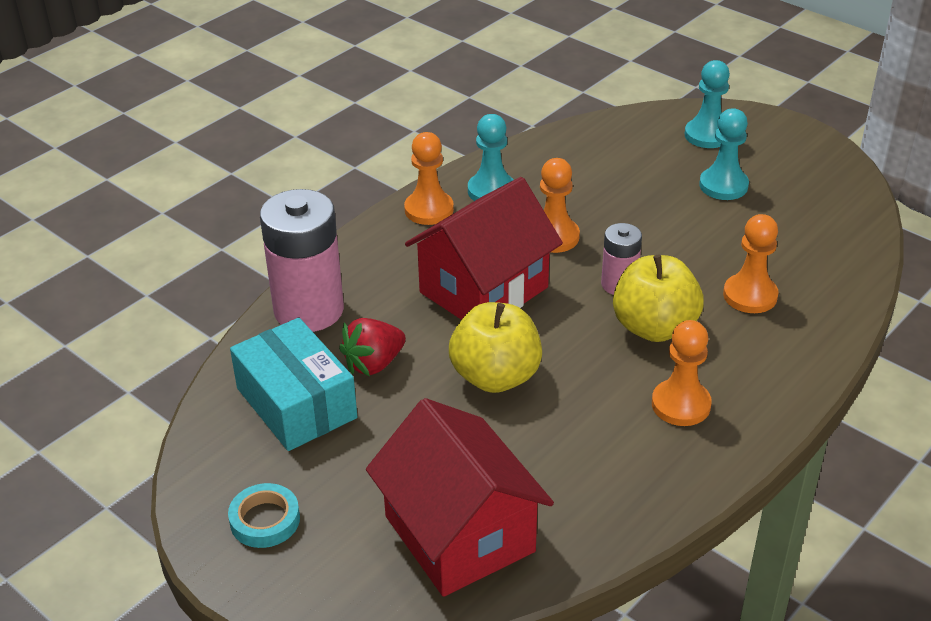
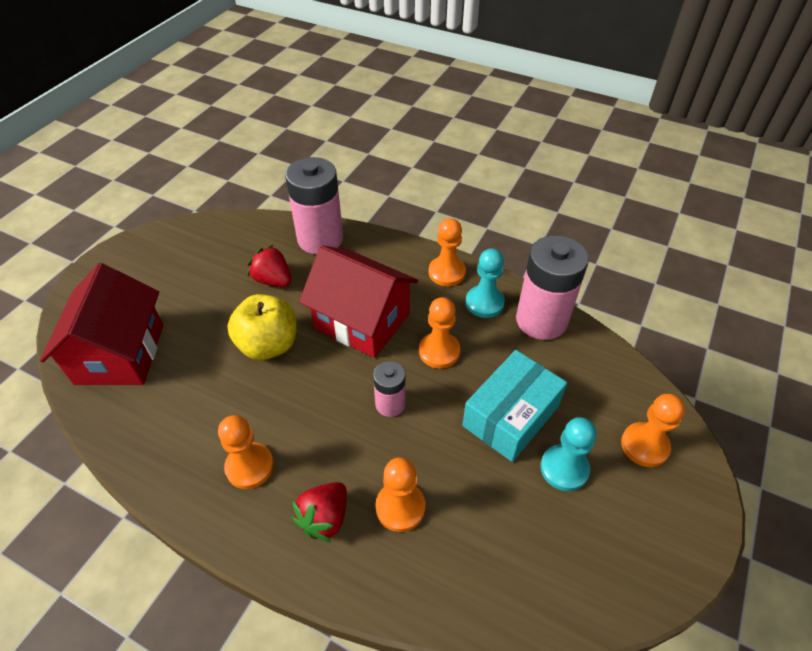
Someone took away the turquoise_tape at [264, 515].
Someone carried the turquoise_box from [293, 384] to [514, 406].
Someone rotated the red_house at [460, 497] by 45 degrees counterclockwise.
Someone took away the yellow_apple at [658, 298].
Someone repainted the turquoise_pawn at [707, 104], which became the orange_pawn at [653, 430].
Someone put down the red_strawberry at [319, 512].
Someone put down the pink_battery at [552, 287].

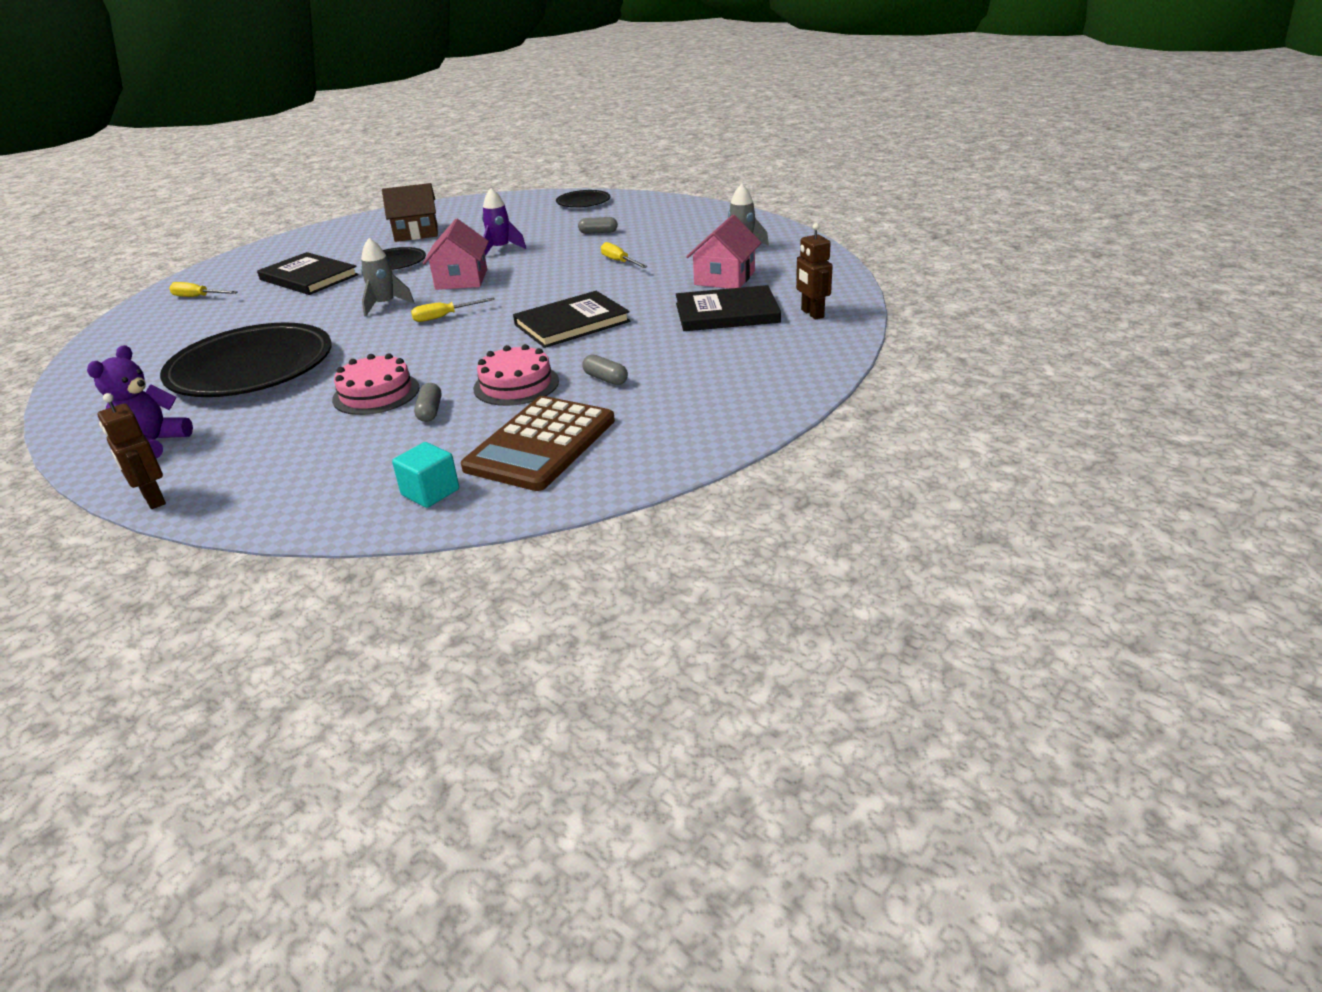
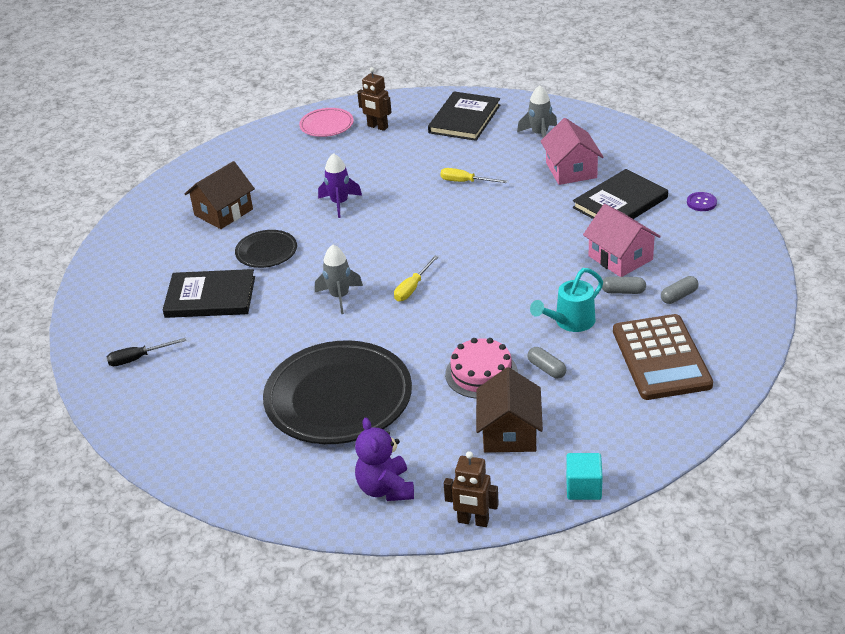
Someone repainted the yellow_screwdriver at [203, 289], which became the black_screwdriver at [146, 352].
Someone carried the turquoise_cube from [425, 475] to [584, 476].
Someone carried the pink_house from [456, 254] to [622, 240].
Someone swapped the pink_cake at [516, 375] for the turquoise_watering_can at [566, 300].
Someone carried the black_book from [571, 319] to [464, 116].
Someone repainted the black_plate at [583, 199], which became the pink_plate at [326, 122].
Someone carried the grey_capsule from [598, 225] to [679, 290].
Someone carried the brown_robot from [814, 271] to [374, 99].
Someone put down the brown_house at [509, 410].
Someone put down the purple_button at [702, 201].

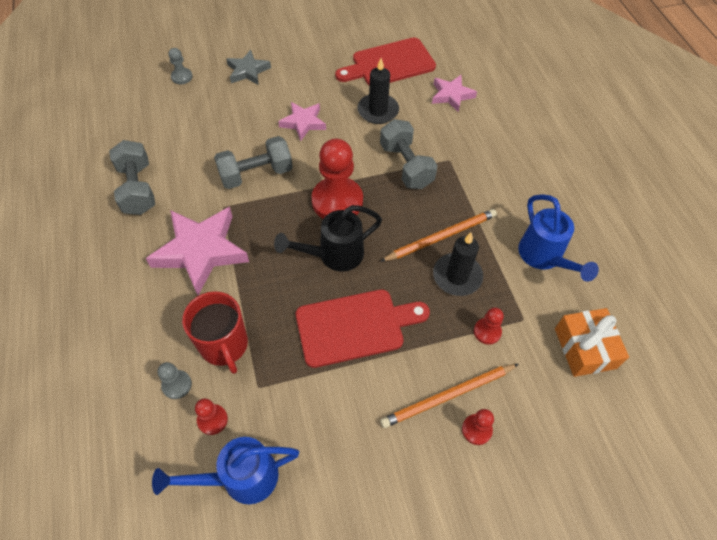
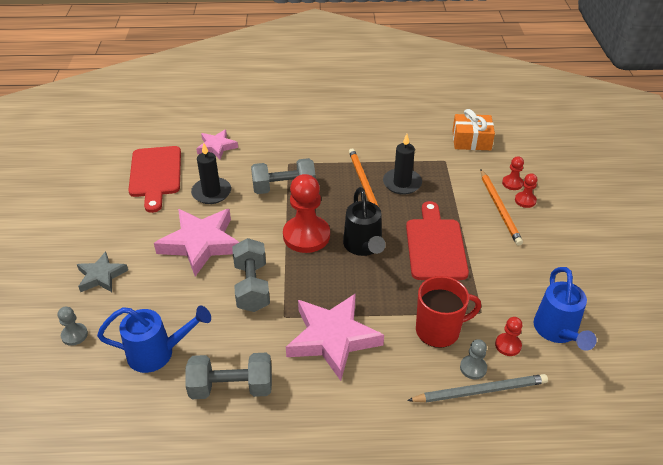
Someone scaled the pink_star at [302, 121] by 1.77.
Someone carried the red_pawn from [489, 326] to [513, 173].
Someone carried the blue_watering_can from [558, 238] to [154, 339].
Someone put down the grey_pencil at [477, 388].

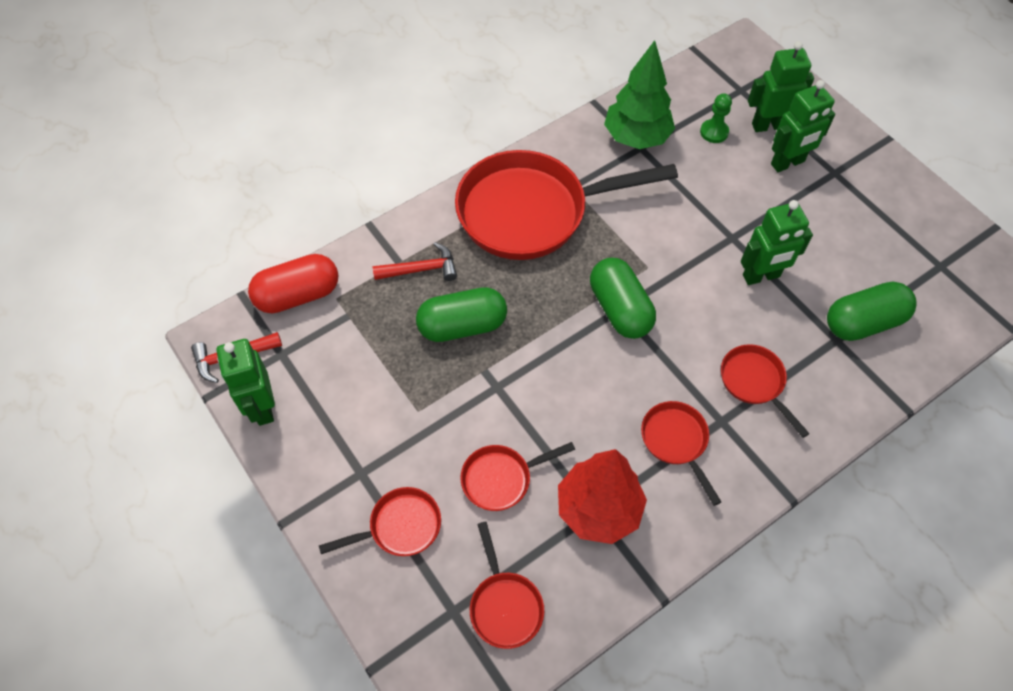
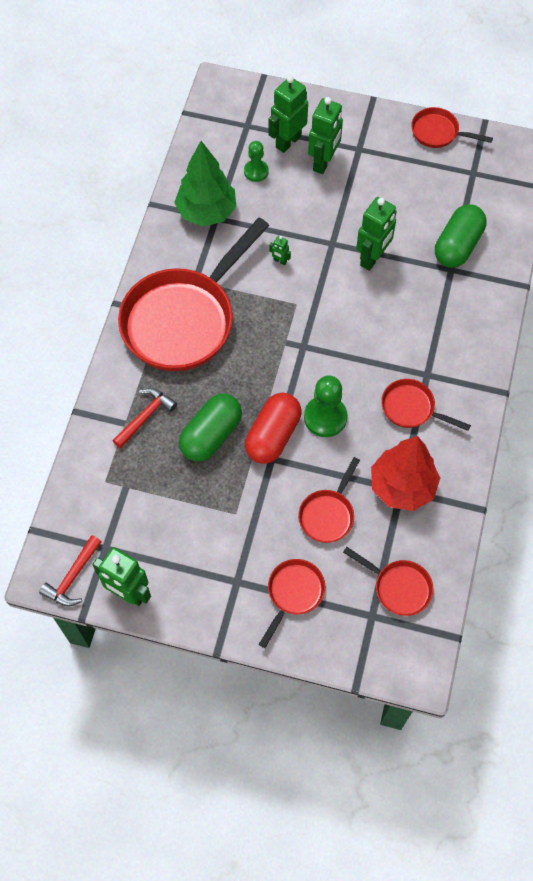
Someone carried the red_capsule from [293, 283] to [273, 428].
Someone took away the green_capsule at [623, 298].
Someone carried the red_pan from [765, 391] to [452, 127].
Someone put down the green_robot at [280, 250].
Someone put down the green_pawn at [325, 406].

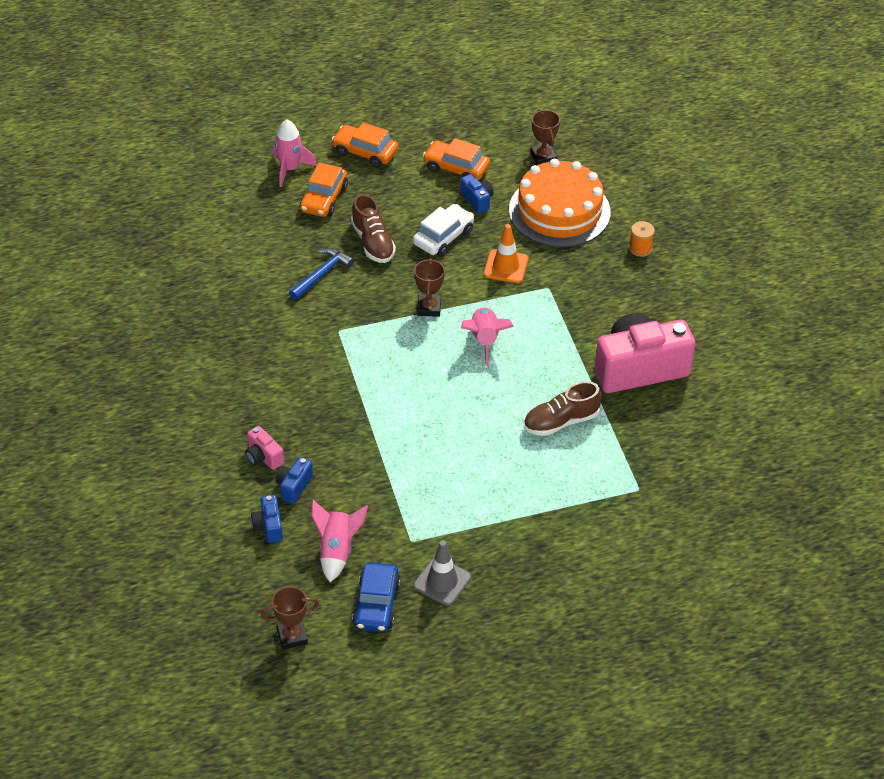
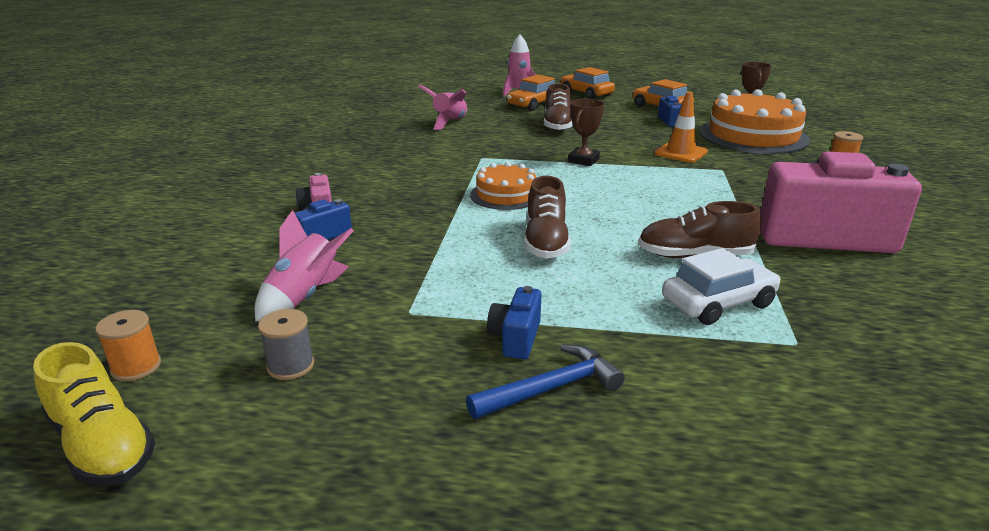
Someone carried the blue_camera from [267, 519] to [514, 322].
Someone swapped the brown_trophy at [290, 618] for the orange_spool at [128, 345].
Someone carried the blue_hammer from [321, 274] to [545, 381].
Someone swapped the blue_car at [376, 597] for the grey_spool at [286, 344].
Someone carried the white_car from [443, 230] to [721, 286].
Someone took away the grey_traffic_cone at [442, 573].
Someone carried the pink_rocket from [487, 337] to [442, 107].
Someone put down the yellow_shoe at [94, 414].
Someone put down the orange_cake at [503, 186].
Someone put down the brown_shoe at [547, 217].

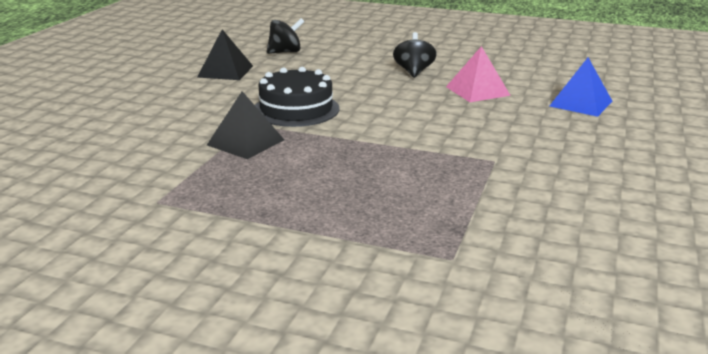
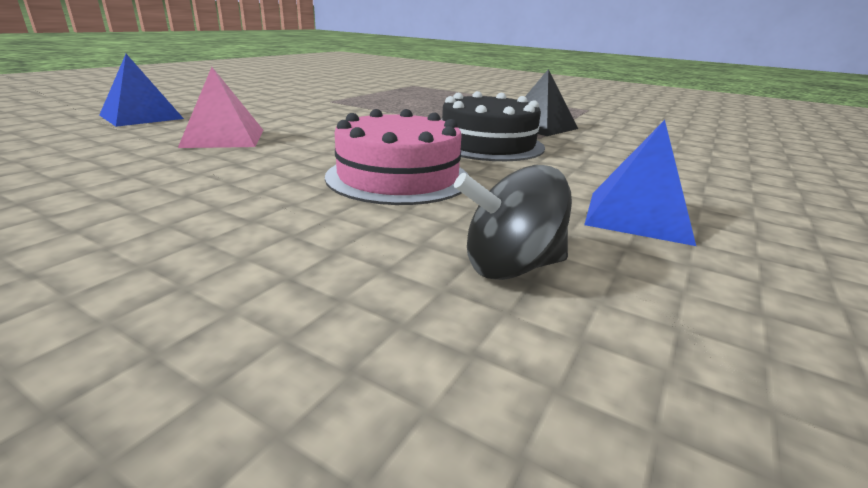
Someone repainted the black_pyramid at [225, 54], which became the blue_pyramid at [640, 183].
Someone took away the black_spinning_top at [415, 55].
Someone put down the pink_cake at [396, 157].

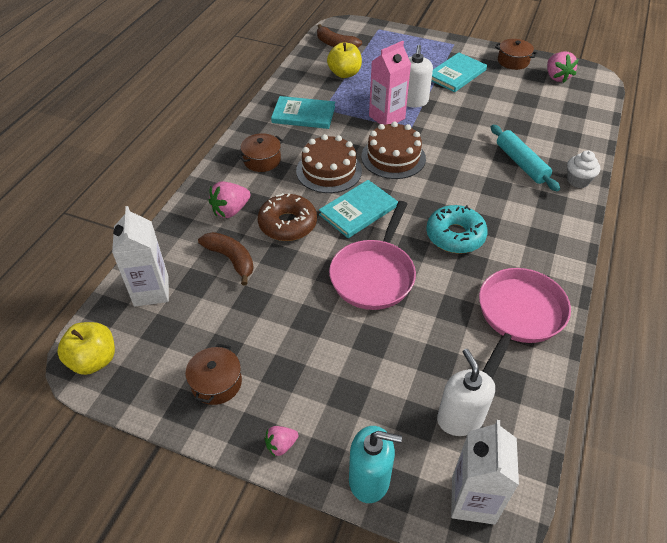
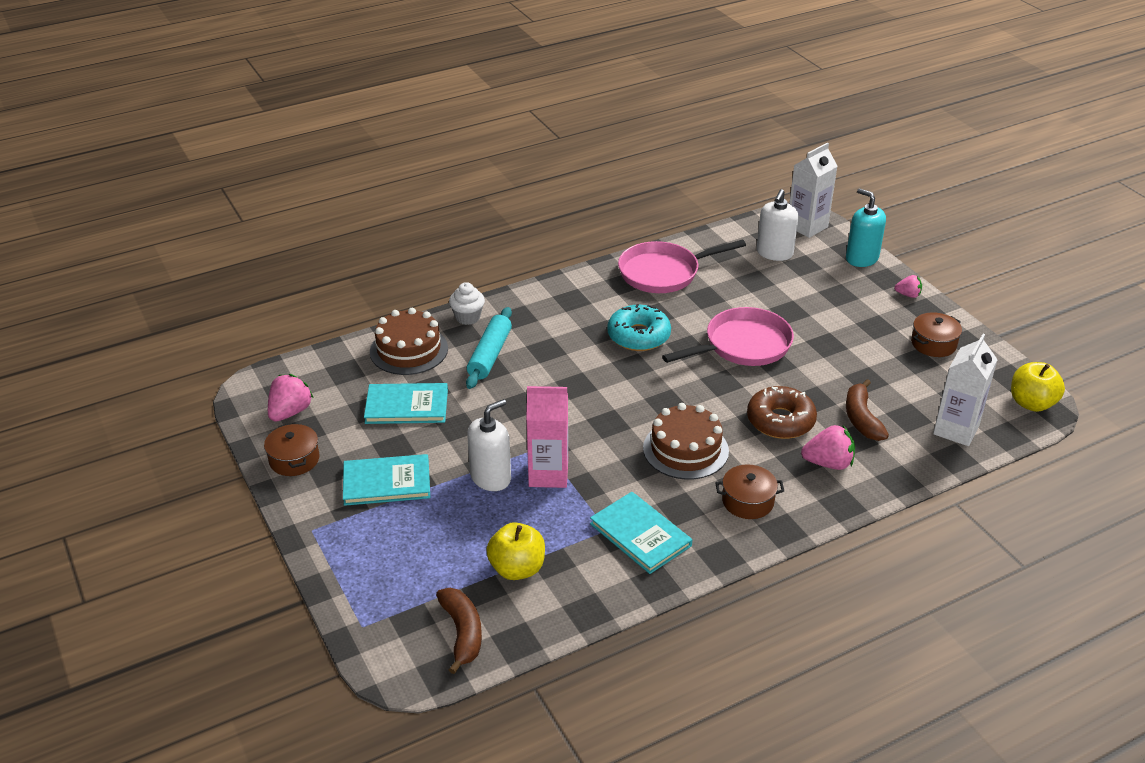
Someone carried the turquoise_book from [358, 209] to [406, 403].
Someone carried the brown_cake from [393, 150] to [409, 341].

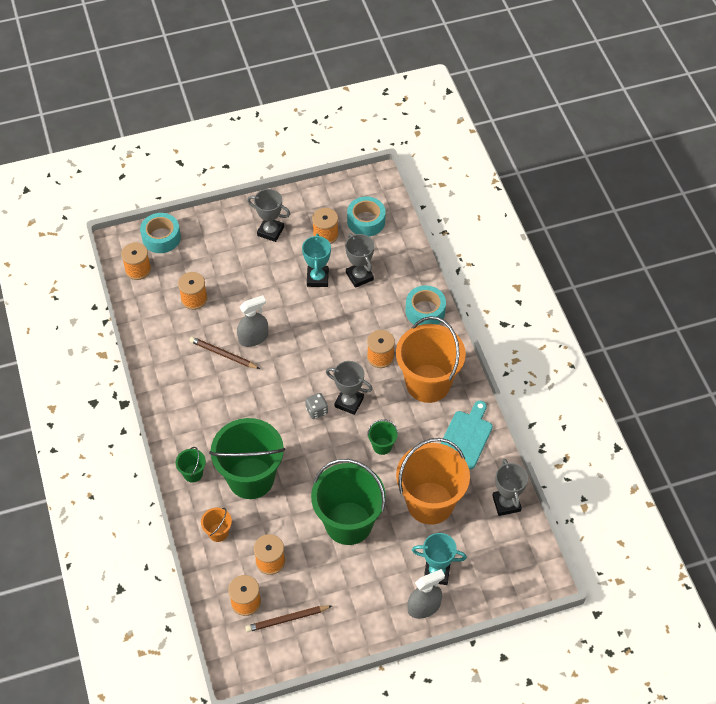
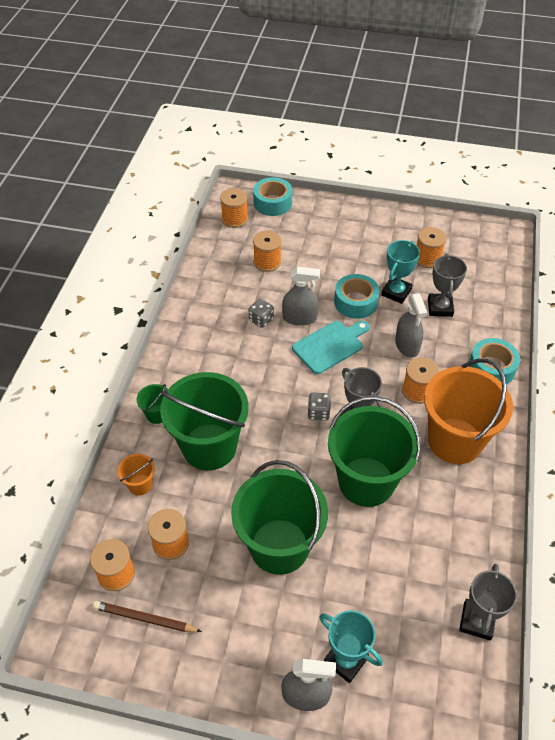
Someone swapped the brown_pencil at [225, 353] for the grey_dice at [261, 313].
Someone took away the grey_trophy at [268, 215].
Someone carried the turquoise_tape from [366, 216] to [356, 296].
Someone scaled the green_bucket at [382, 437] by 2.37.
Someone took away the orange_bucket at [433, 481].
Someone carried the turquoise_cutting_board from [466, 435] to [331, 347].
Someone put down the grey_spray_bottle at [411, 325].

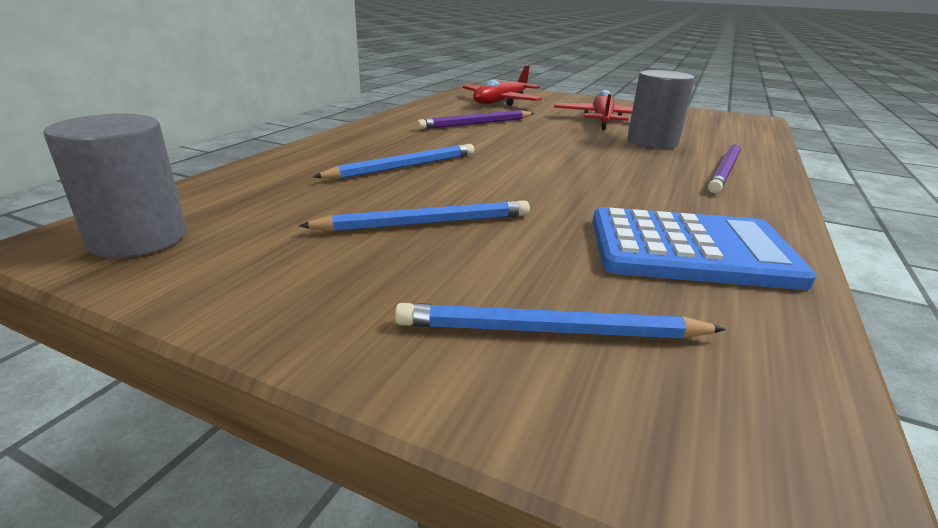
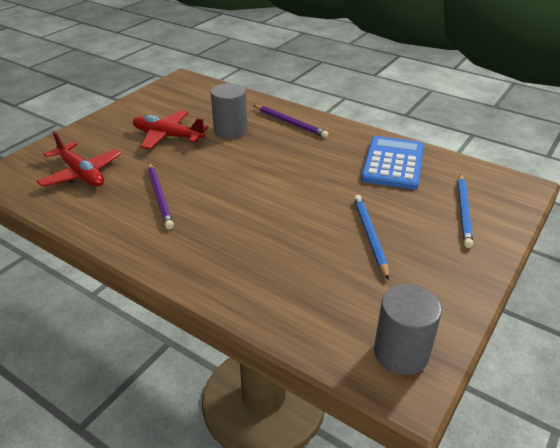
Someone took away the blue_pencil at [393, 161].

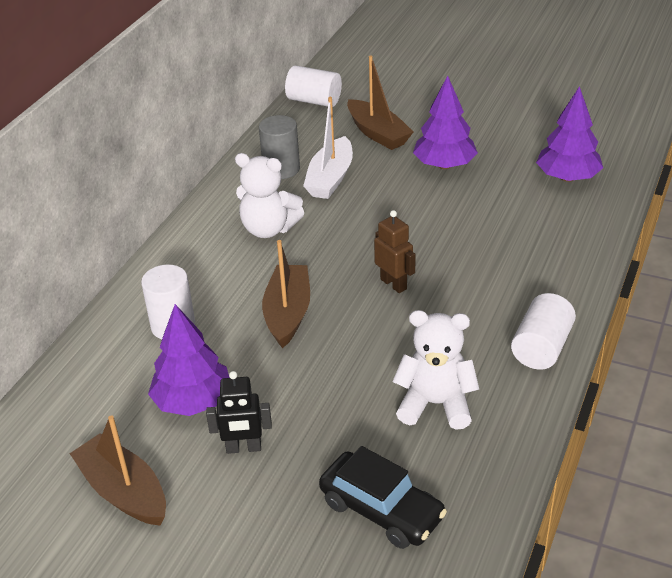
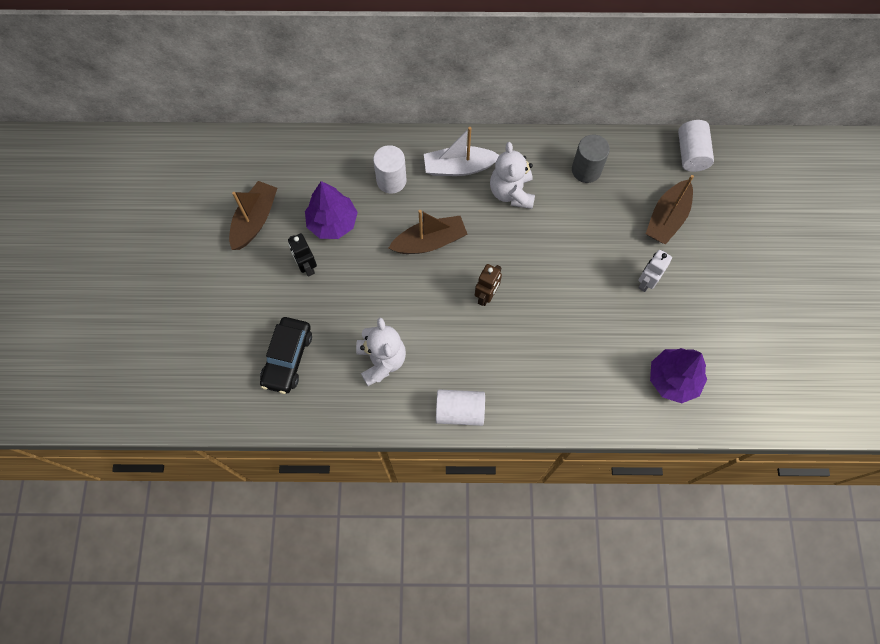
Someone carried the white_boat from [328, 148] to [462, 151].
Someone swapped the purple_tree at [445, 122] for the white_robot at [655, 271].

